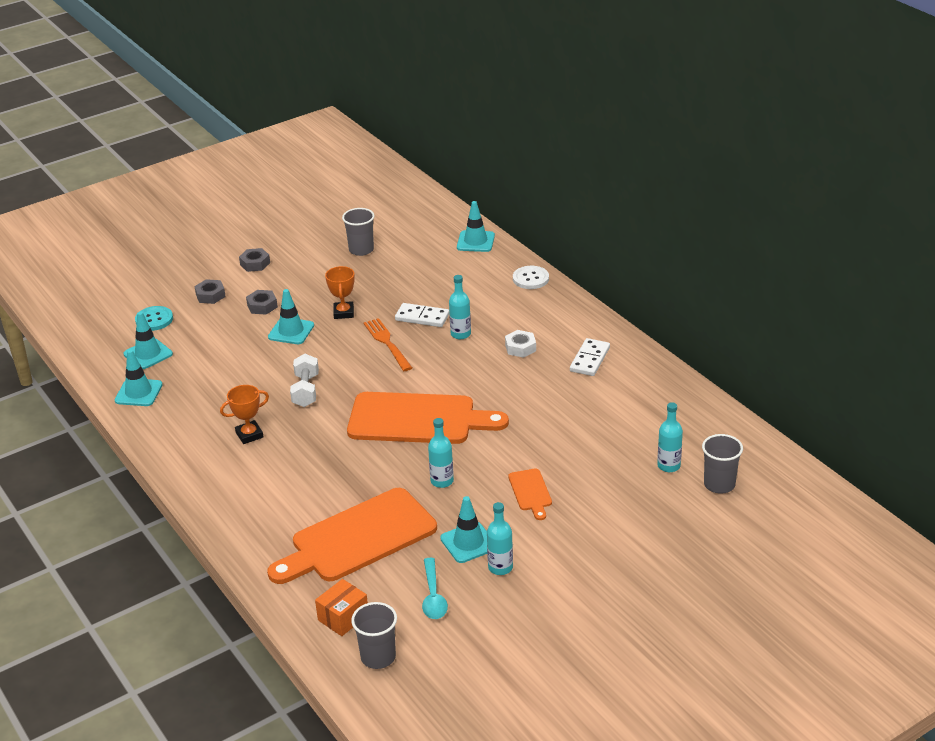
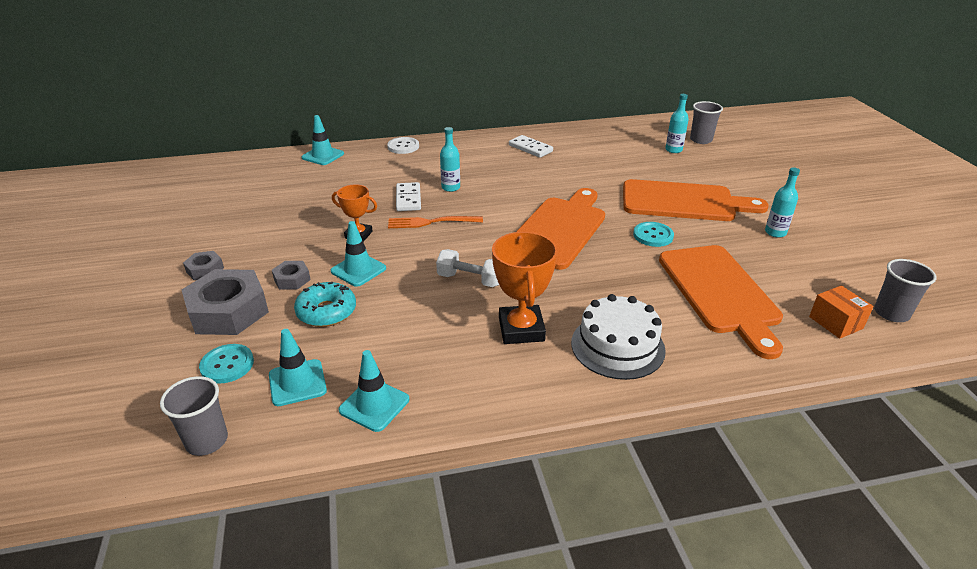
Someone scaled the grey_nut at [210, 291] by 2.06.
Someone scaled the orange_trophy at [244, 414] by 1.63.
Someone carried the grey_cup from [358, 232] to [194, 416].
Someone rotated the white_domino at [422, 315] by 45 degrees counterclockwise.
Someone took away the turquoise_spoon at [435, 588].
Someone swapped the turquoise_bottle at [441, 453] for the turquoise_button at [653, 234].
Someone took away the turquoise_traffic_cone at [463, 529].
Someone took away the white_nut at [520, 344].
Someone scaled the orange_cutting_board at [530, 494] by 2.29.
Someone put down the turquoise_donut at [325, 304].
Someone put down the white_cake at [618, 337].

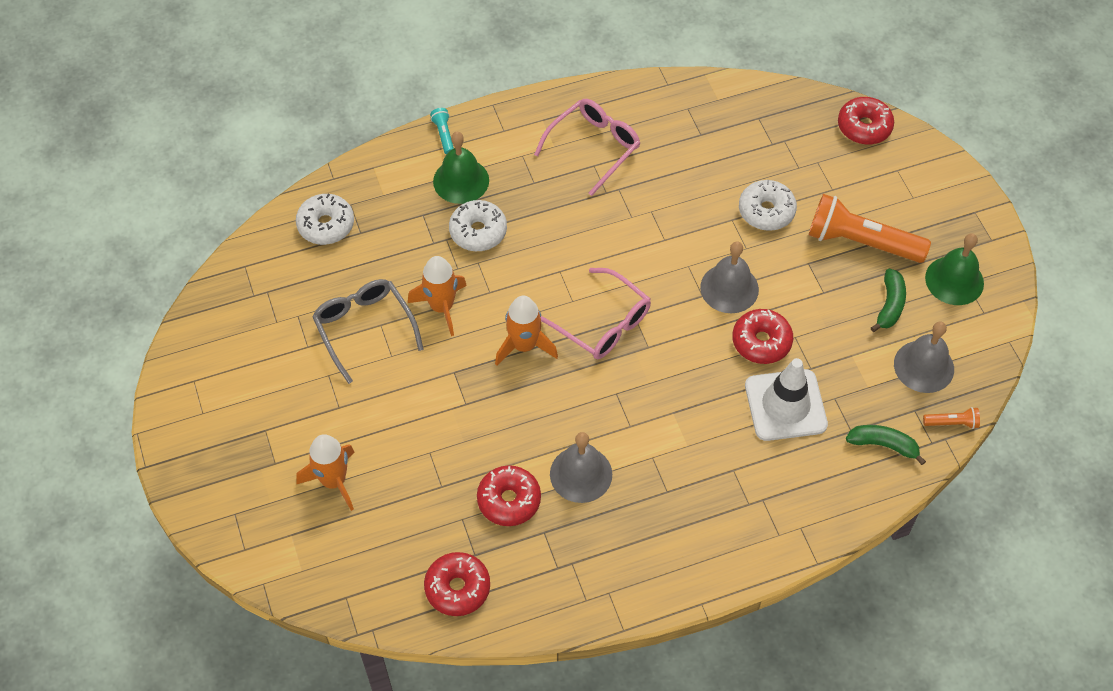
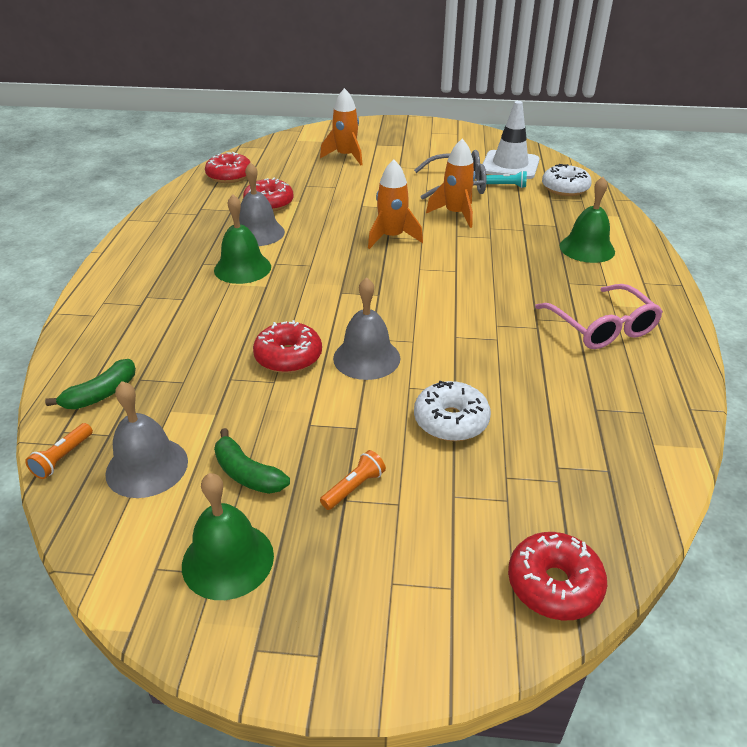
Someone carried the turquoise_flashlight from [442, 131] to [506, 179].
Someone took away the white_donut at [478, 225].
Someone took away the pink_glasses at [596, 313].
Someone carried the white_traffic_cone from [786, 399] to [511, 140].
Someone scaled the orange_flashlight at [870, 228] by 0.43.
Someone put down the green_bell at [242, 239].

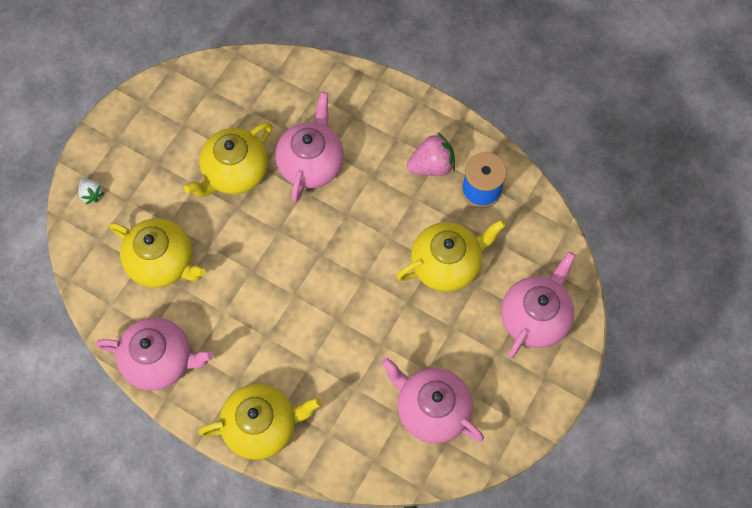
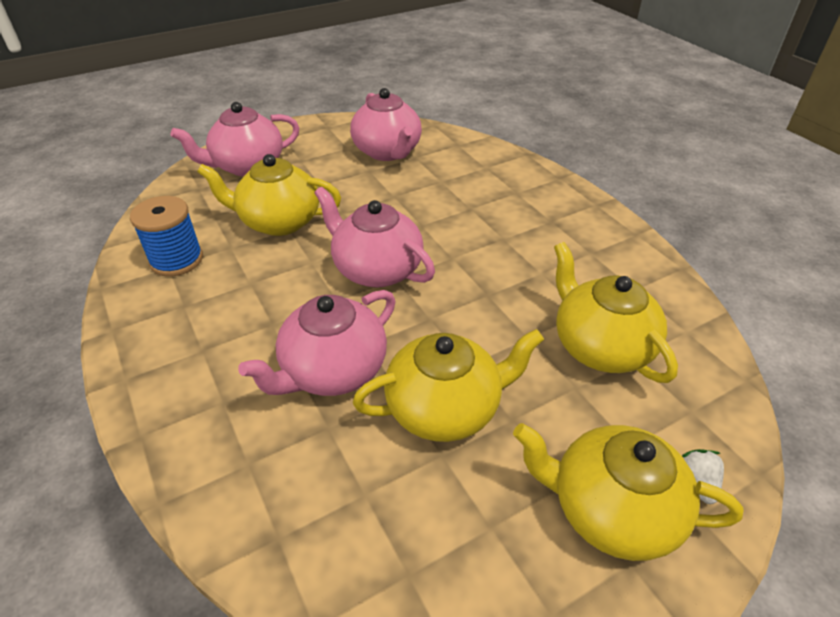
Someone carried the pink_teapot from [154, 354] to [374, 237].
Someone carried the yellow_teapot from [260, 422] to [628, 492].
Someone took away the pink_strawberry at [430, 154].

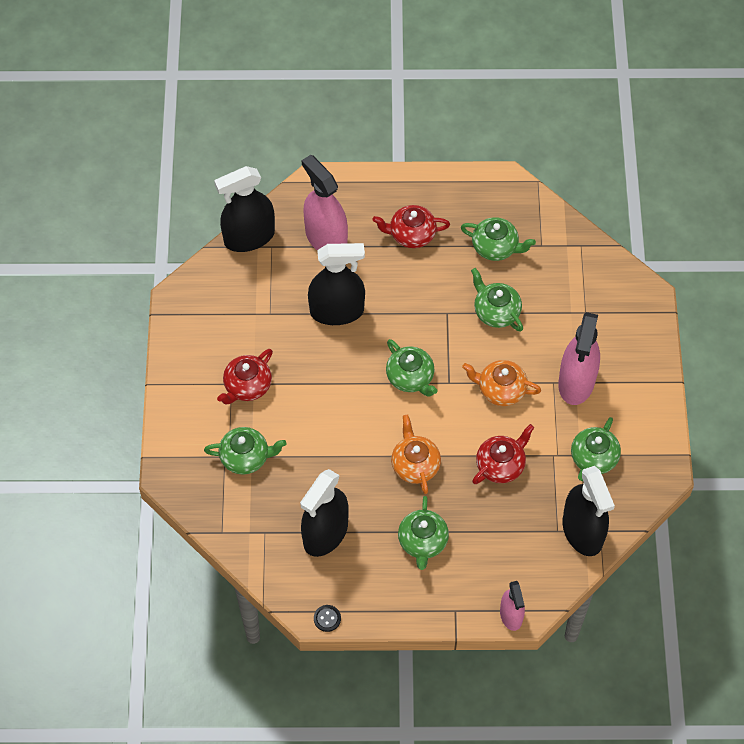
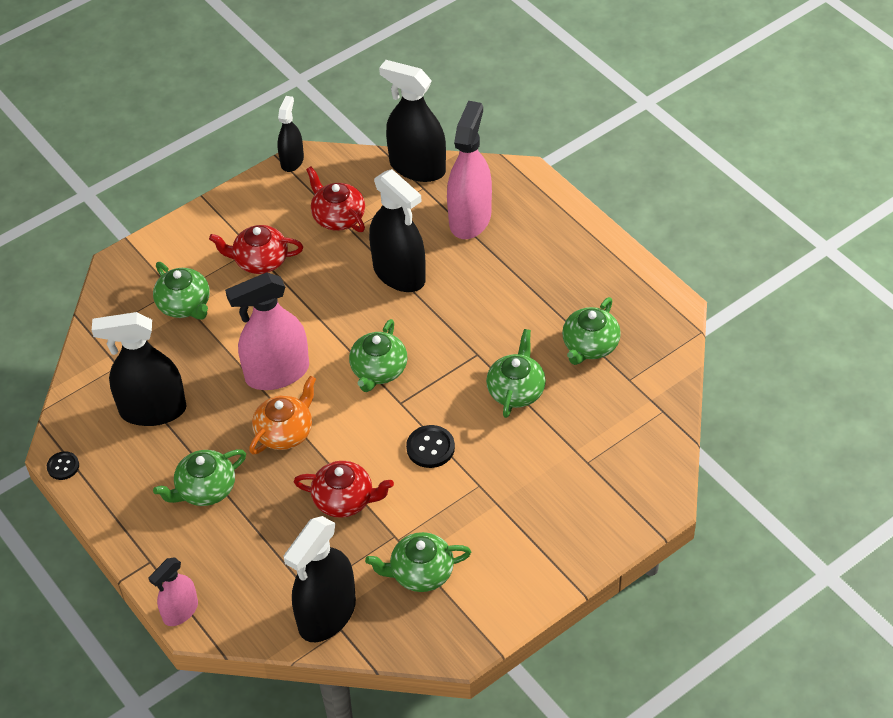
Someone carried the red_teapot from [411, 226] to [335, 199].
Someone rotated the green_teapot at [498, 239] by 45 degrees clockwise.
Someone swapped the orange_teapot at [501, 383] for the black_button at [430, 446].
Someone carried the pink_spray_bottle from [579, 358] to [267, 331].
Someone put down the black_spray_bottle at [290, 134].

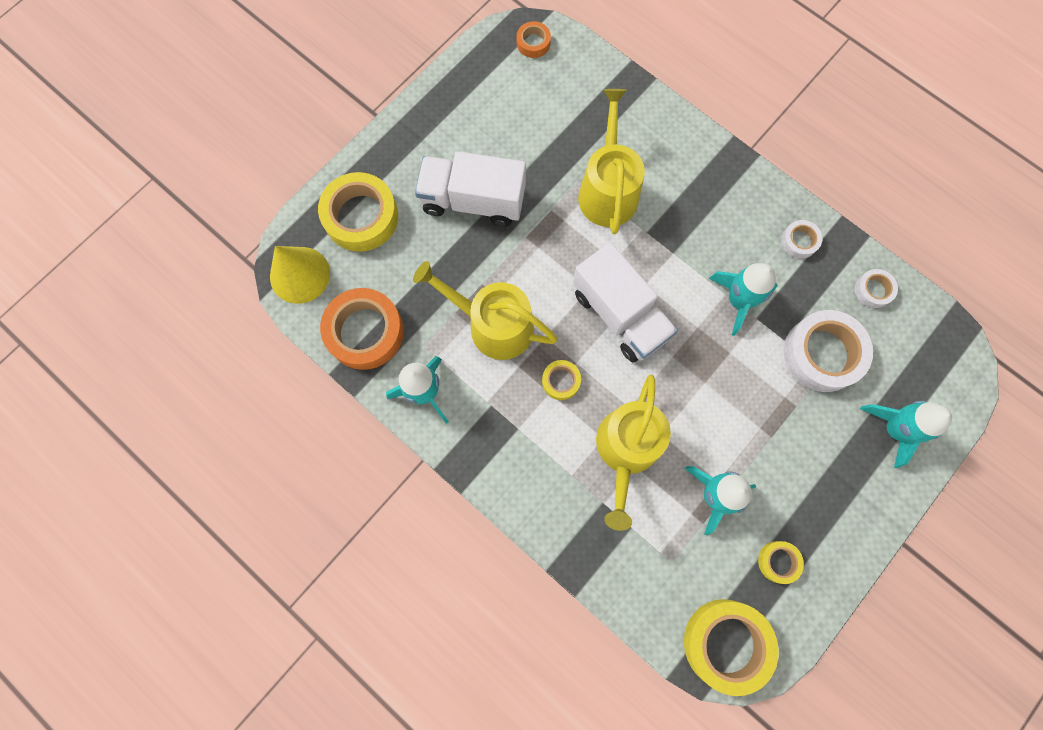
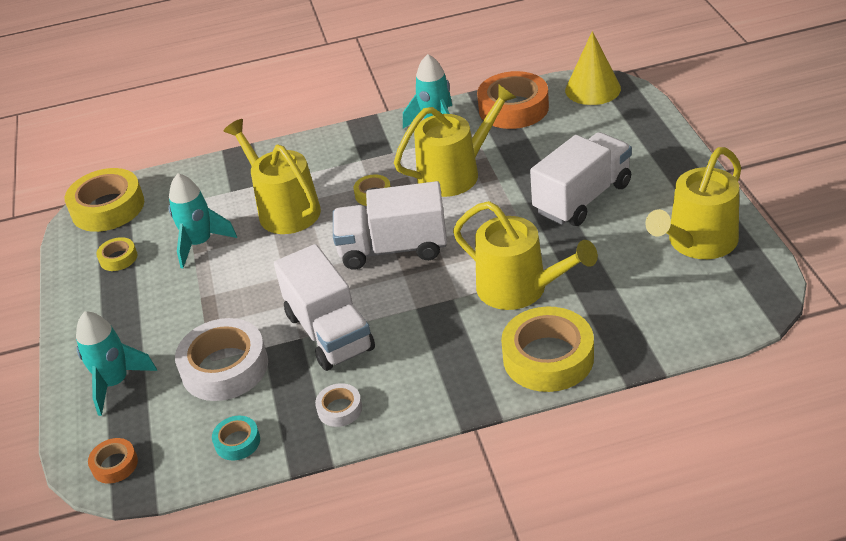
Someone carried the yellow_tape from [358, 212] to [547, 349].
Someone carried the orange_tape from [534, 39] to [113, 461].
Someone swapped the turquoise_rocket at [743, 299] for the white_truck at [324, 307].
Someone repainted the white_tape at [876, 288], which became the turquoise_tape at [236, 438].
Someone put down the yellow_watering_can at [693, 203].

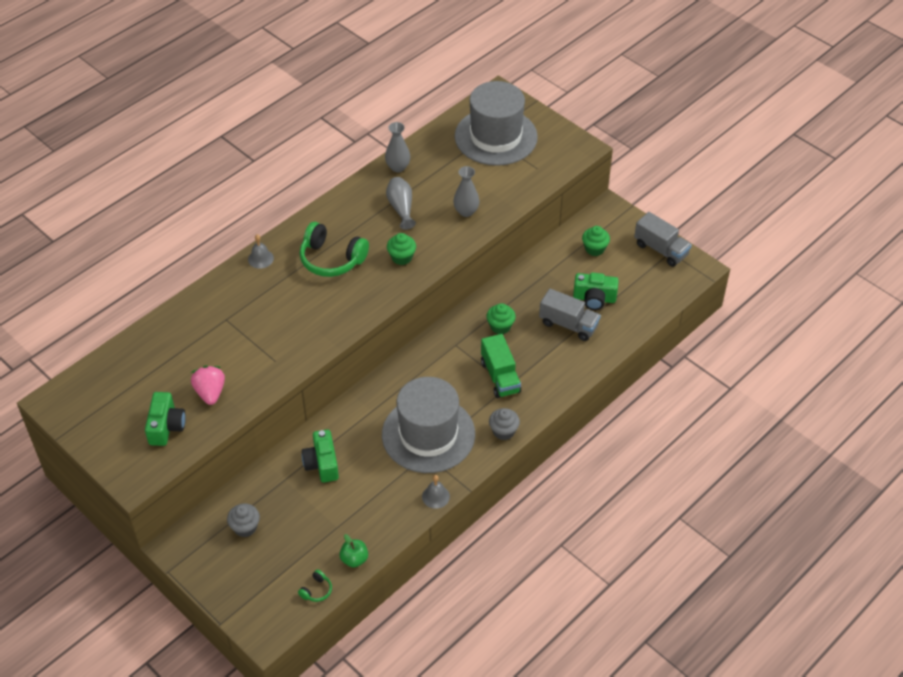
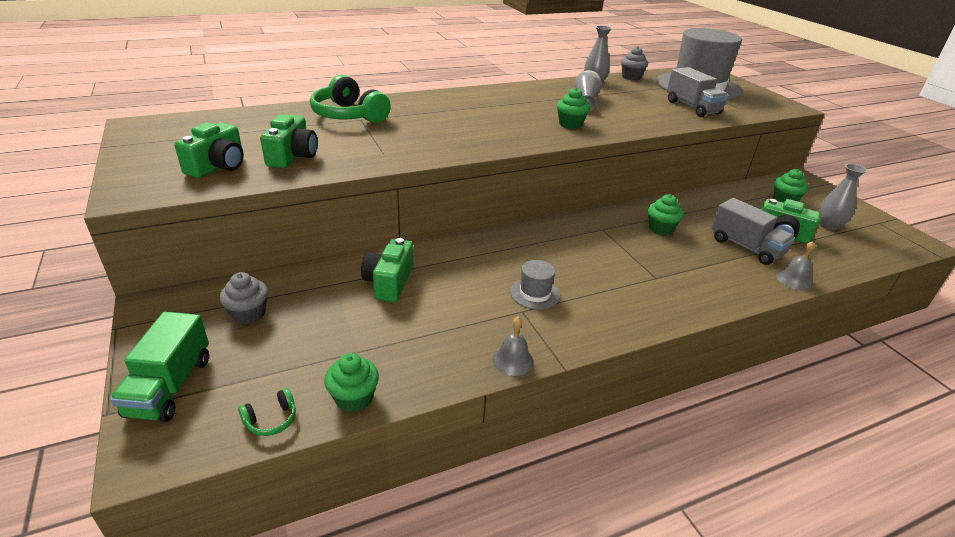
Someone swapped the pink_strawberry at [208, 385] for the green_camera at [288, 141].
Someone carried the grey_bell from [261, 251] to [795, 266].
Someone carried the green_headphones from [334, 249] to [350, 99].
Someone swapped the green_apple at [353, 550] for the green_cupcake at [351, 383].
Someone scaled the grey_hat at [428, 425] by 0.40.
Someone carried the grey_vase from [466, 191] to [842, 197].
Someone carried the green_truck from [501, 366] to [159, 367].
Someone carried the grey_cupcake from [504, 424] to [634, 63].
Someone carried the grey_truck from [663, 239] to [698, 92].

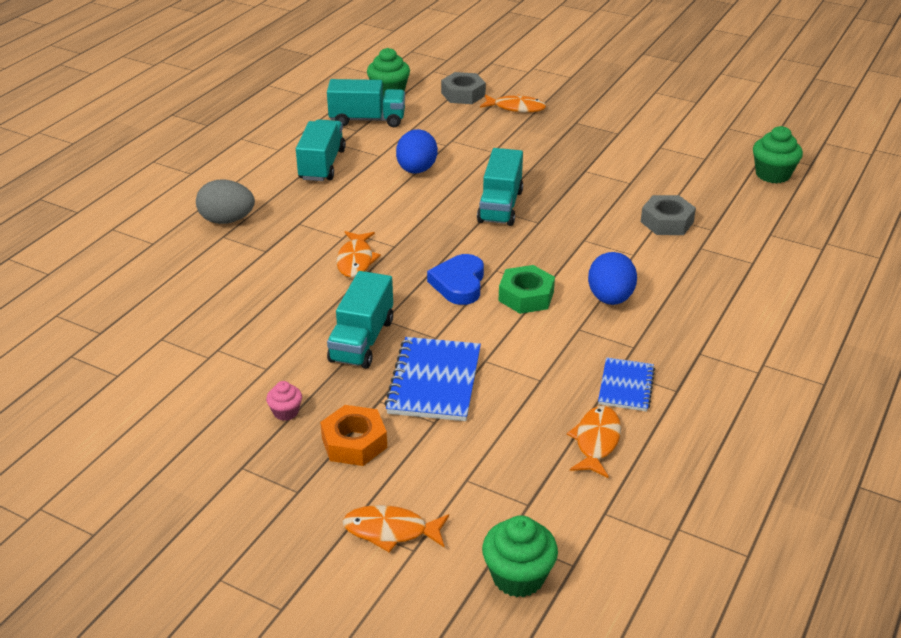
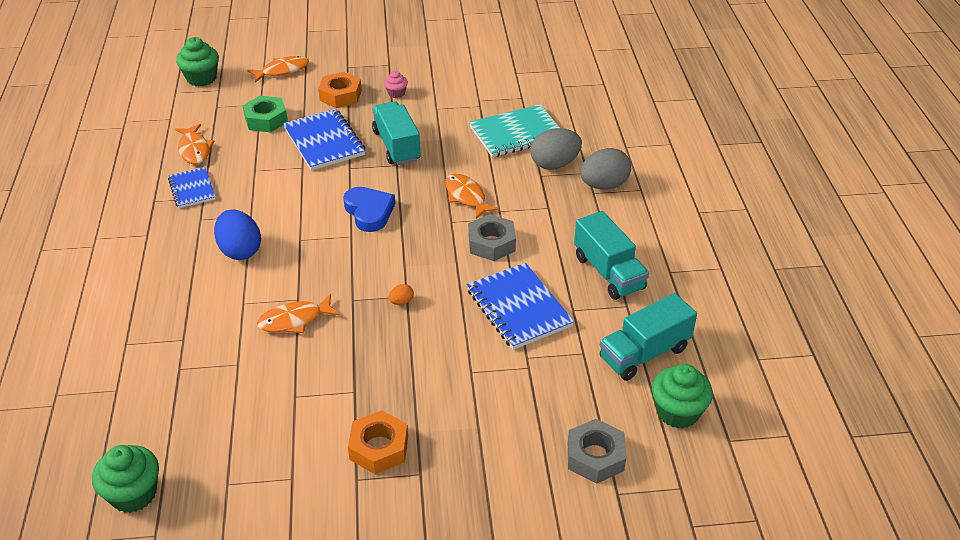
Someone swapped the blue_egg at [417, 151] for the blue_notebook at [520, 306].
Someone swapped the turquoise_truck at [500, 187] for the orange_egg at [401, 294].
Someone carried the orange_fish from [513, 103] to [298, 313].
Someone carried the green_nut from [527, 289] to [265, 114].
Someone carried the grey_nut from [668, 215] to [492, 237].
Someone put down the orange_nut at [378, 442].
Someone put down the turquoise_notebook at [514, 130].
Someone put down the grey_egg at [556, 149].

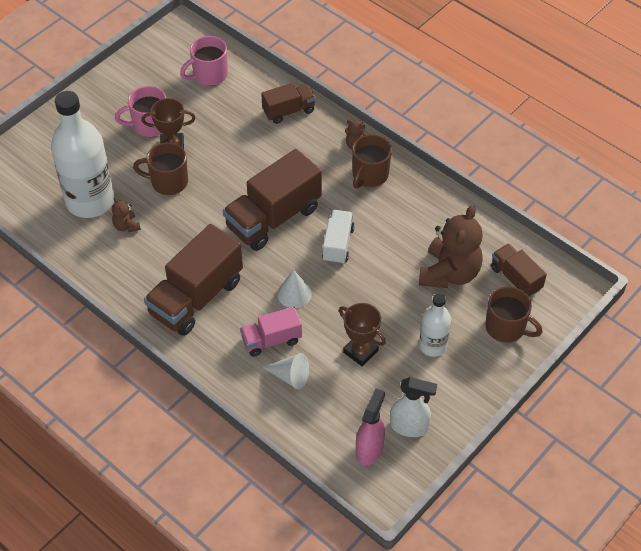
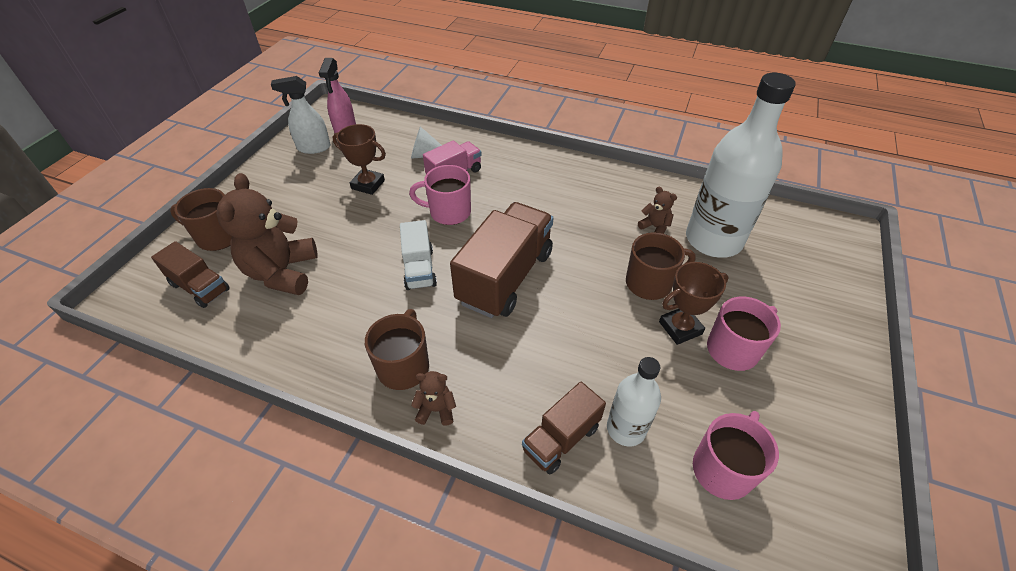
Someone took away the brown_truck at [193, 280].
Someone swapped the white_cone at [294, 289] for the pink_mug at [440, 195].
Someone carried the white_bottle from [435, 325] to [634, 401].

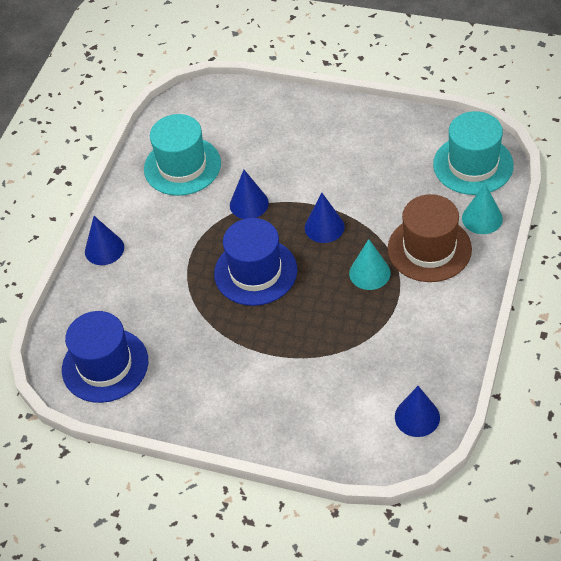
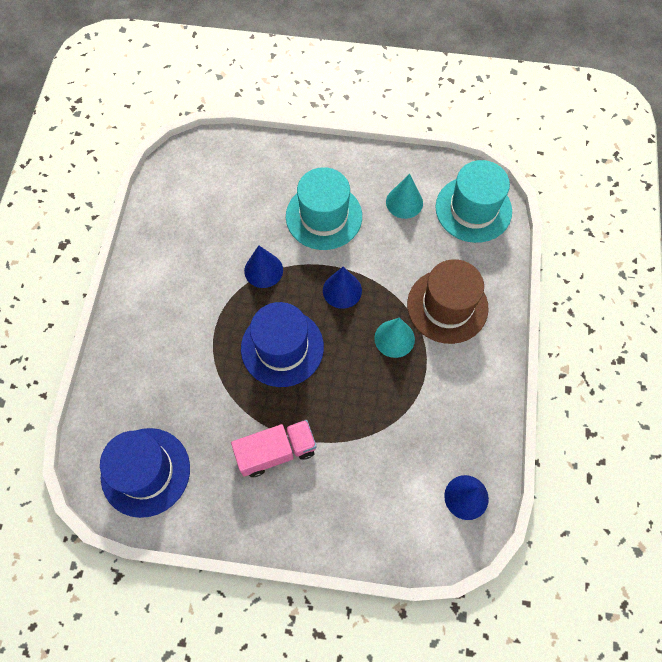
Someone took away the blue_cone at [104, 240].
Someone carried the turquoise_hat from [182, 155] to [324, 208].
Someone carried the turquoise_cone from [482, 208] to [404, 196].
Someone put down the pink_truck at [274, 448].

